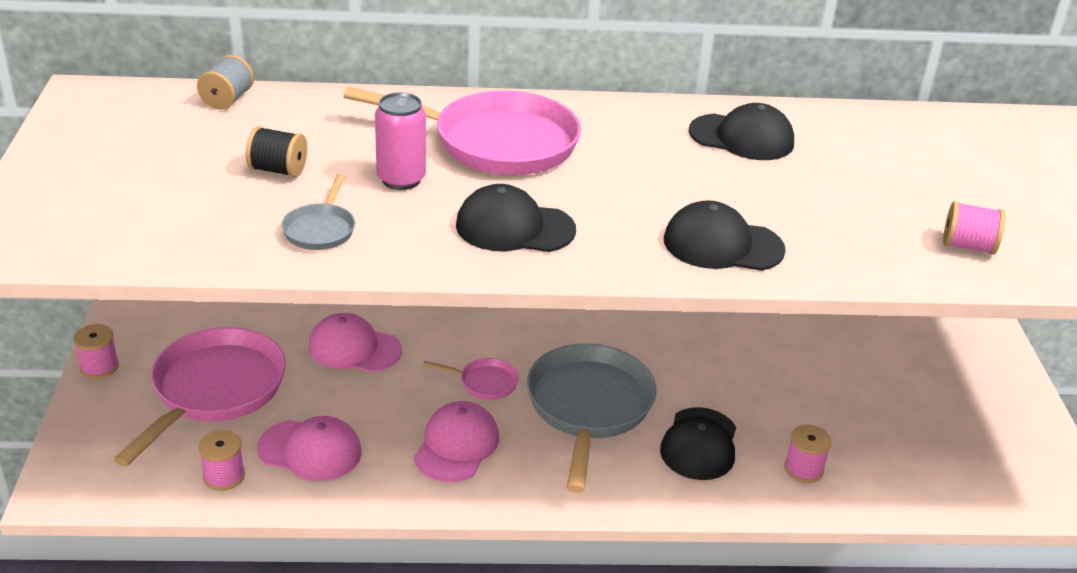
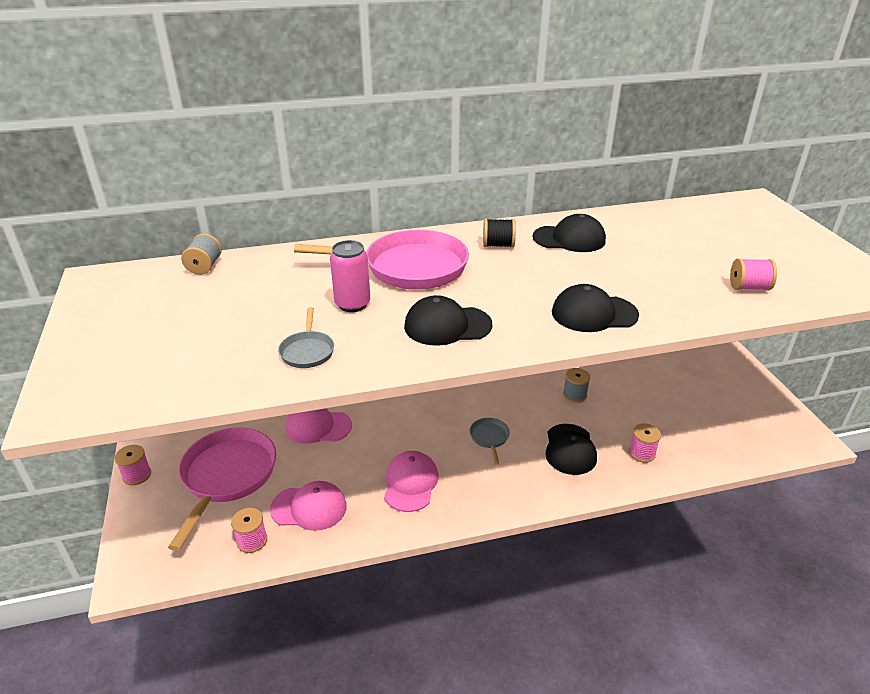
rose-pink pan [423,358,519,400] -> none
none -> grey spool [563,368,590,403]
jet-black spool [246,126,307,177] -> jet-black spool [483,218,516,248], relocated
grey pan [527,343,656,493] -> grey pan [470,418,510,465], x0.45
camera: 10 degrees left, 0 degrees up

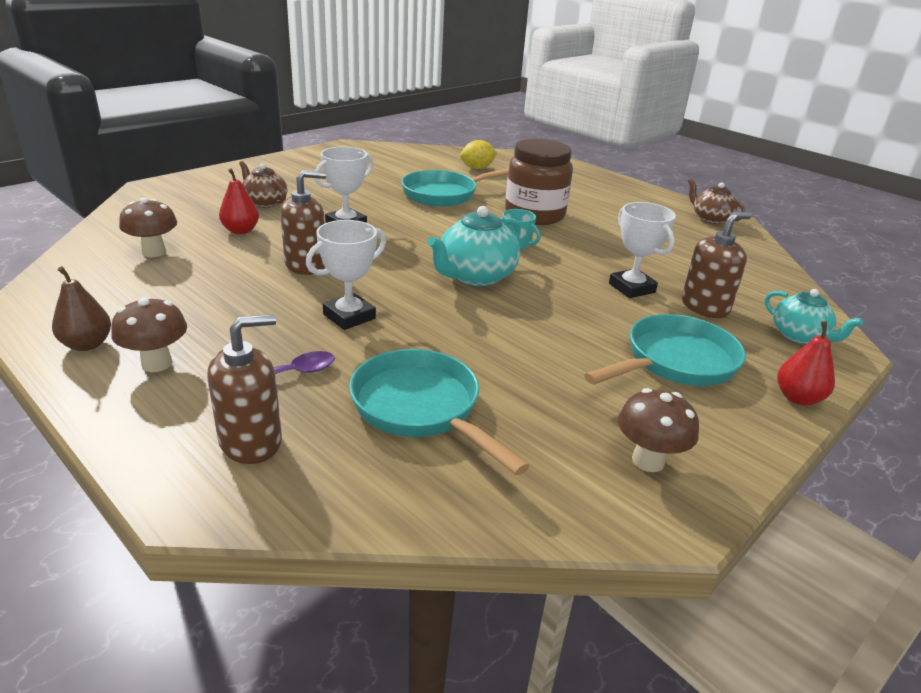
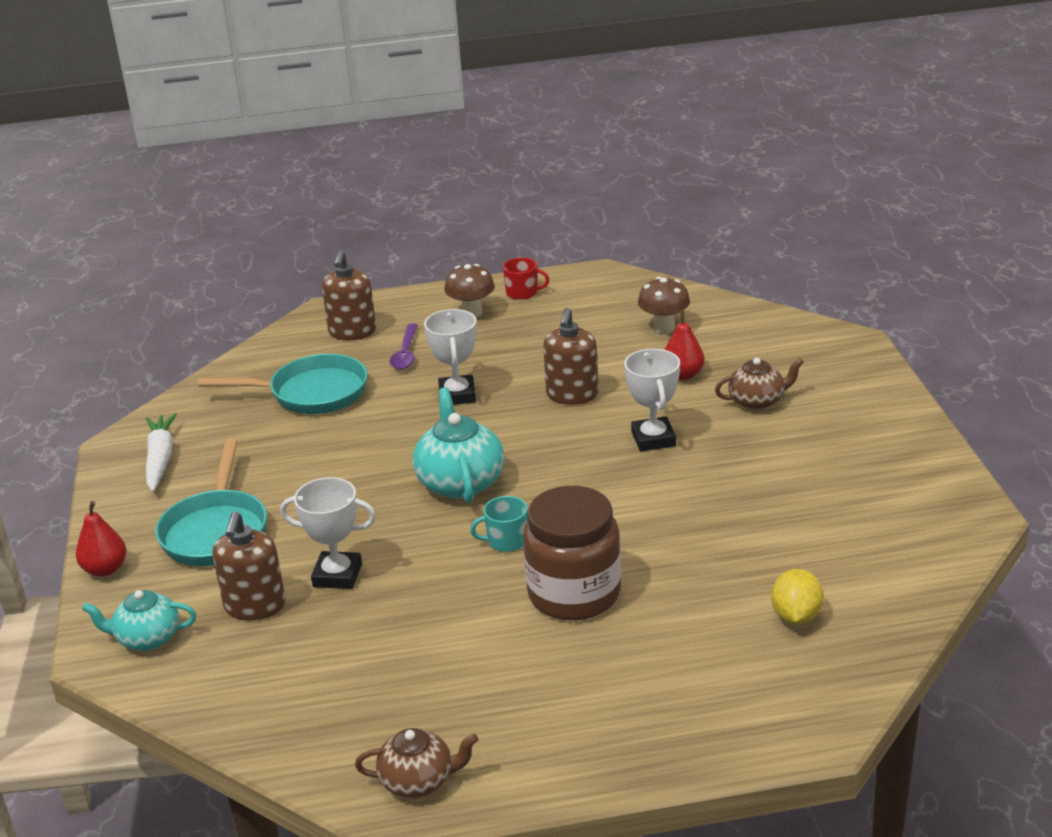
teal pan [401,168,509,207] -> none
dark brown toy pear [52,266,111,351] -> scarlet mug [503,258,550,300]
dark brown fungus [618,388,699,472] -> white root vegetable [146,413,177,492]
camera: 130 degrees right, 0 degrees up

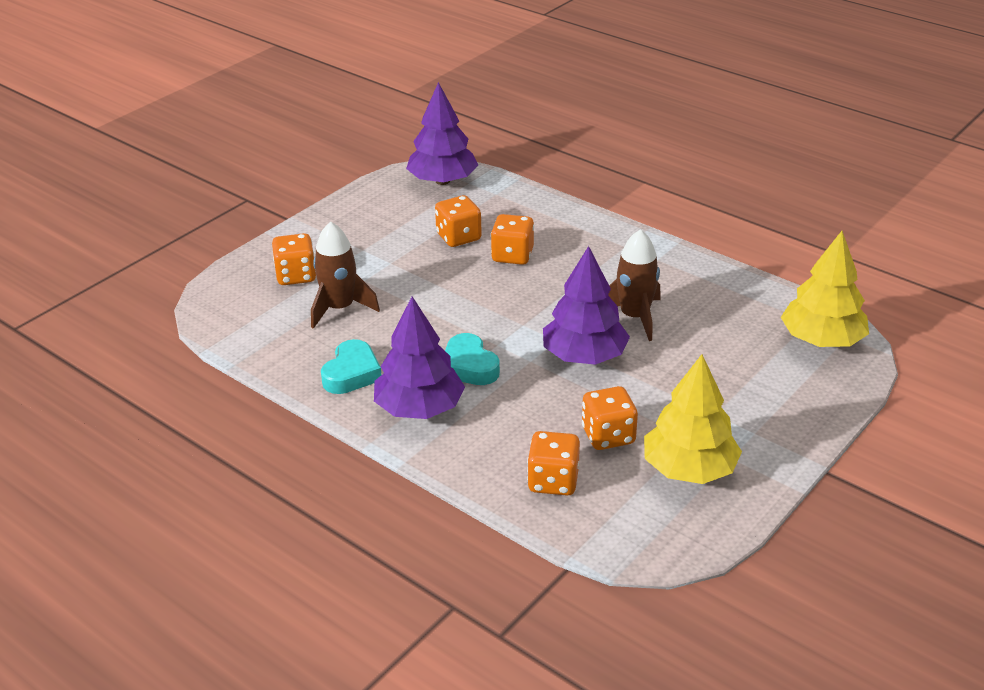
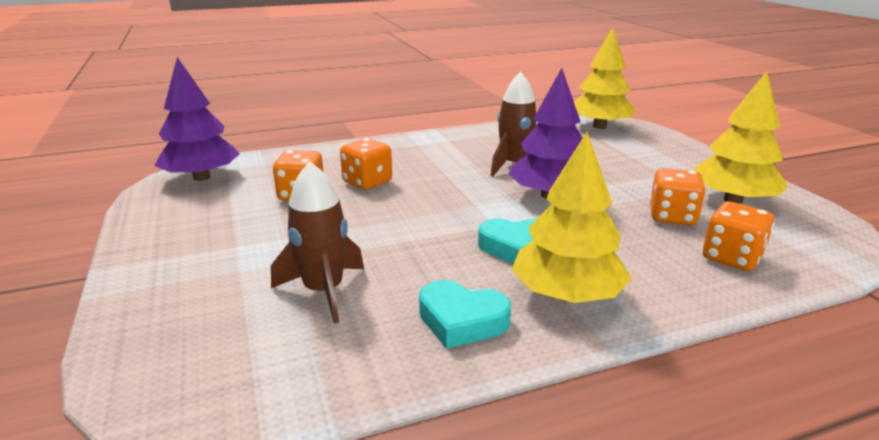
orange dice [272,233,316,285] -> none
royal purple fir tree [374,296,465,419] -> golden fir tree [512,132,632,303]
teal heart shape [321,339,381,394] -> teal heart shape [419,280,511,349], 150 degrees clockwise
camera: 60 degrees left, 10 degrees down

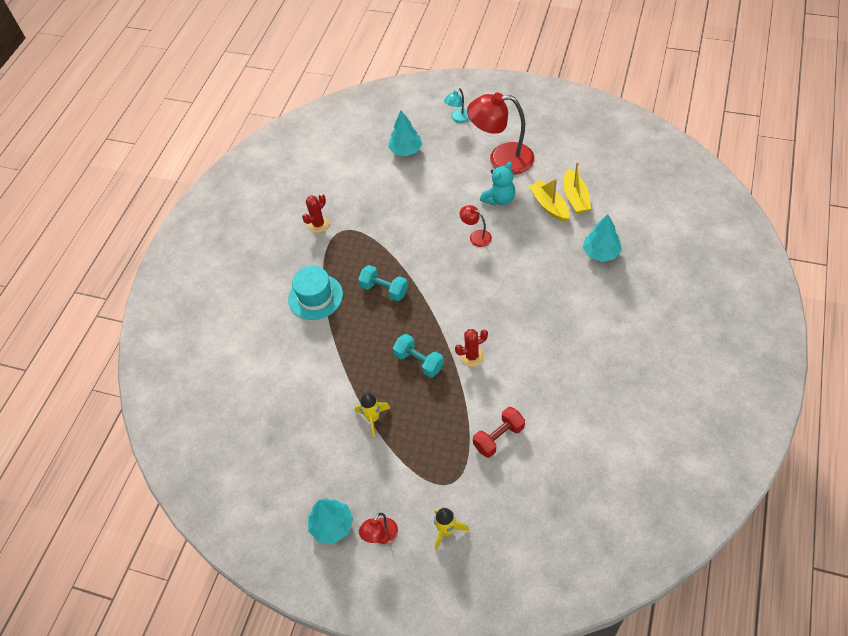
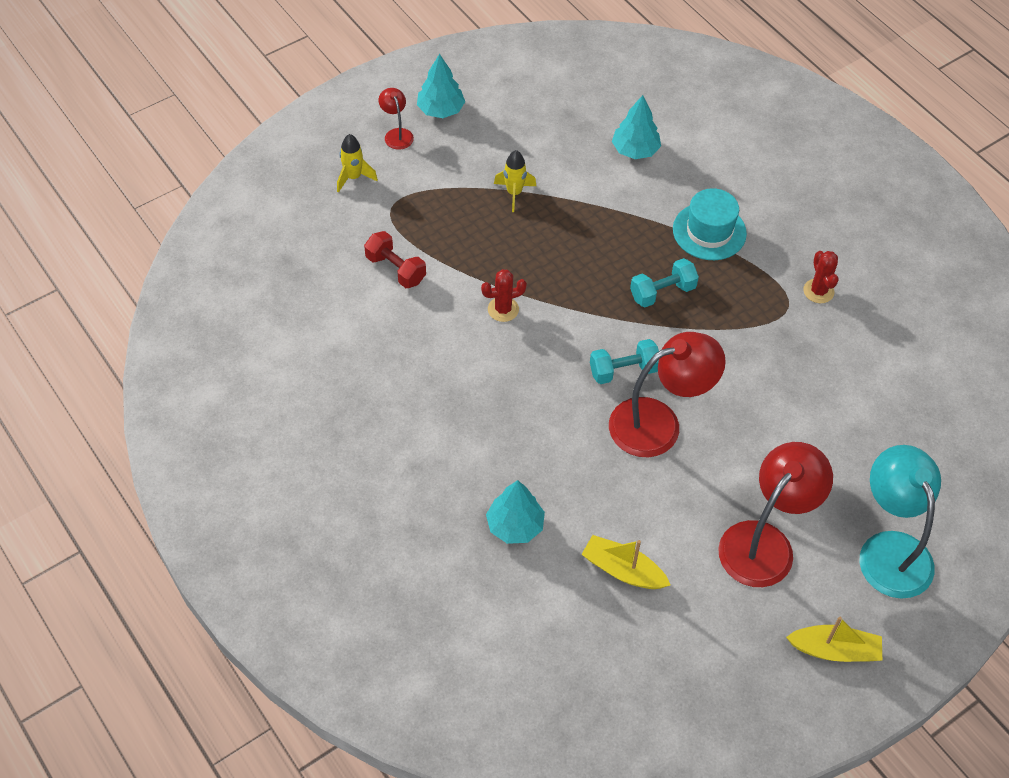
teal teddy [480,162,515,206] -> none
teal fir tree [388,111,422,156] -> teal fir tree [612,95,661,159], relocated
teal dumbbell [393,334,444,378] -> teal dumbbell [590,339,659,384], relocated
golden sailboat [529,179,569,222] -> golden sailboat [786,617,882,662], relocated
scarlet prickly plant [455,329,488,367] -> scarlet prickly plant [481,269,527,322], 60 degrees clockwise
scarlet dumbbell [473,407,525,458] -> scarlet dumbbell [364,231,426,288], 45 degrees counterclockwise
teal lamp [444,88,469,123] -> teal lamp [859,445,941,599], x2.14
scarlet lamp [460,205,492,247] -> scarlet lamp [609,332,726,457], x2.14
camera: 120 degrees right, 0 degrees up

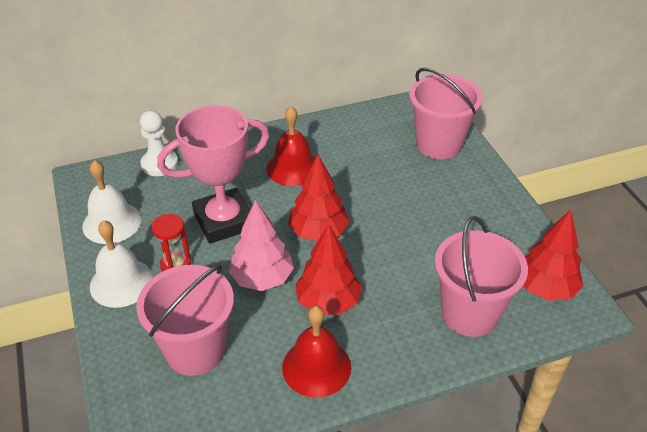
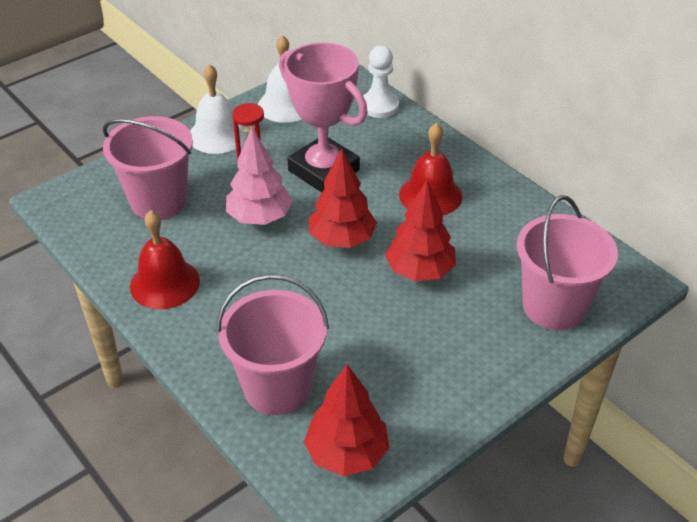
scarlet fir tree [295,224,362,315] -> scarlet fir tree [385,180,456,281], relocated
camera: 70 degrees right, 0 degrees up

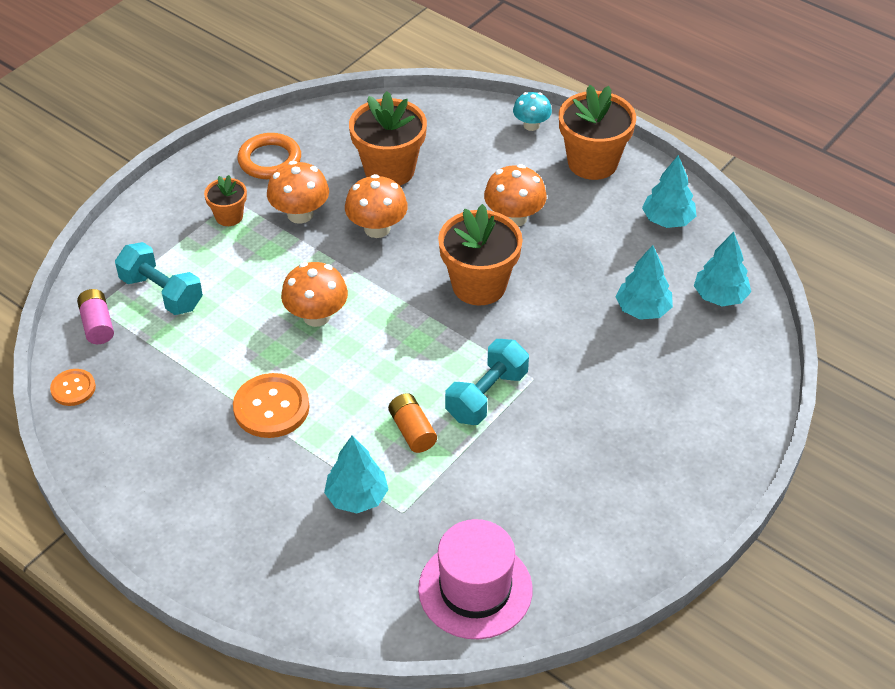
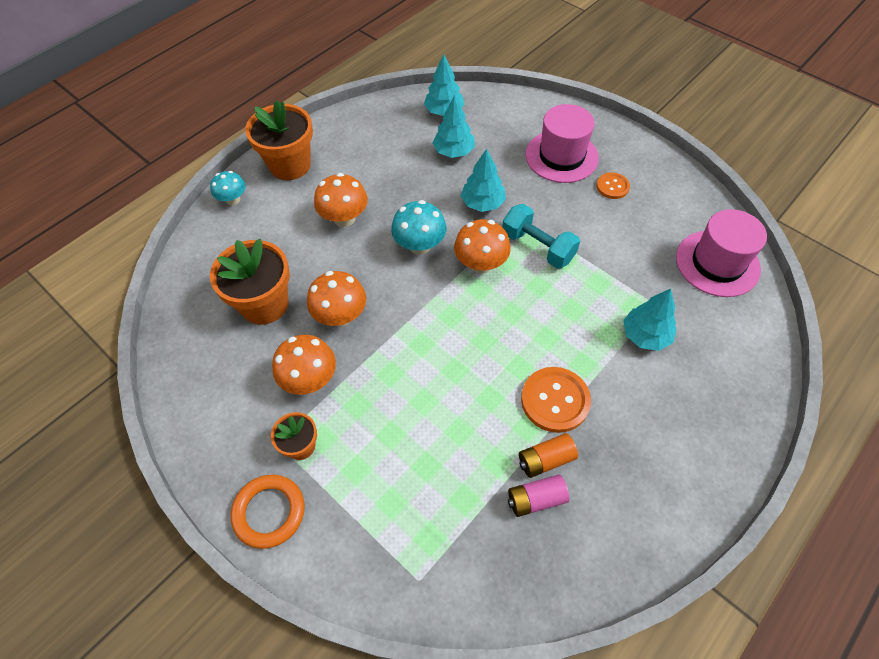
teal dumbbell [115,242,203,315] -> none
none -> rose-pink tall hat [526,104,599,183]
orange sewing button [50,369,96,406] -> orange sewing button [596,172,630,199], relocated
rose-pink AA battery [77,289,114,344] -> rose-pink AA battery [508,474,569,517], relocated
orange hoop [238,133,301,179] -> orange hoop [231,475,305,549], relocated
orange fungus [281,262,348,327] -> orange fungus [454,219,511,274], relocated
orange AA battery [388,393,437,453] -> orange AA battery [519,433,578,478], relocated
teal fir tree [642,155,696,228] -> teal fir tree [461,149,506,212], relocated
orange plant pot [438,204,523,305] -> teal fungus [391,200,446,255]
camera: 85 degrees left, 10 degrees up

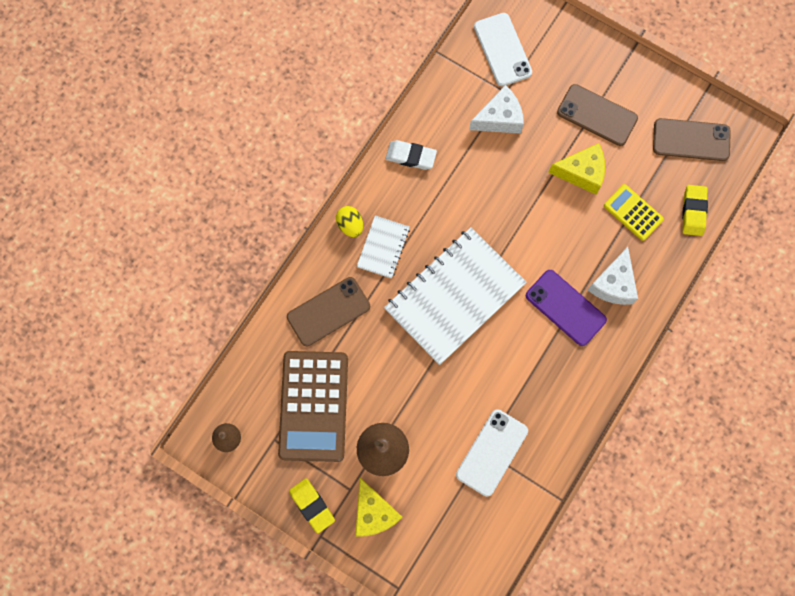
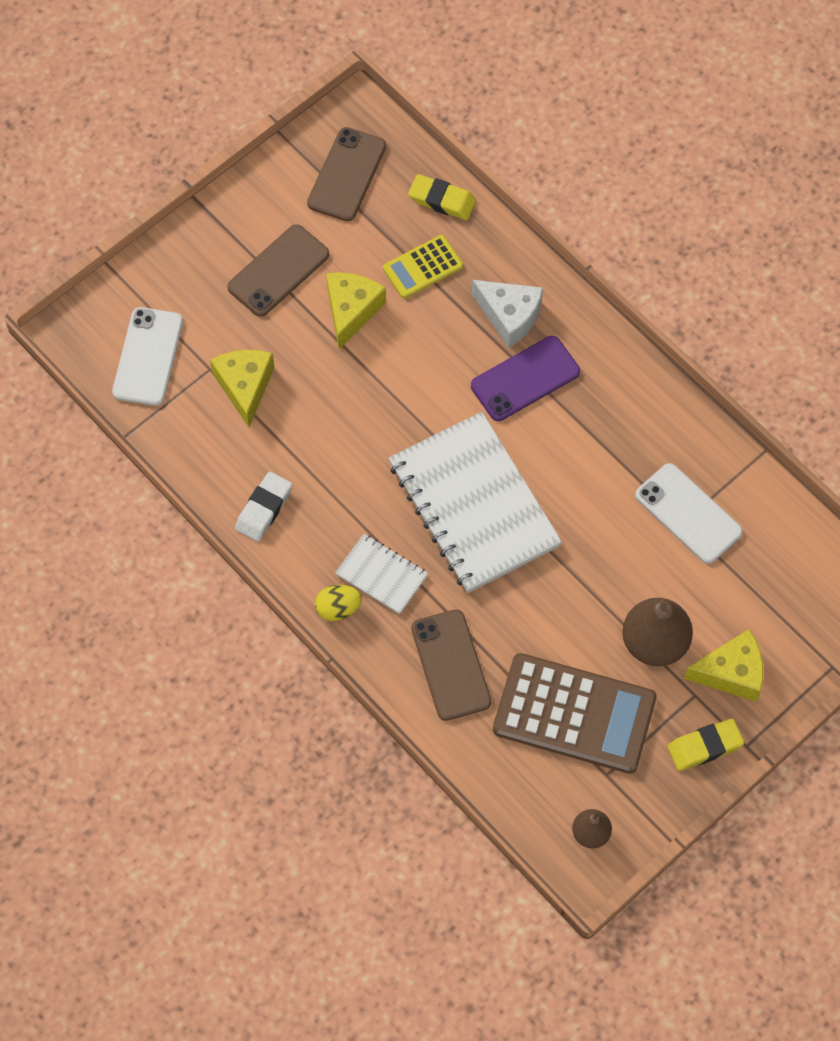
white cheese wedge [469,85,524,134] -> golden cheese wedge [210,350,274,427]
white mobile phone [474,13,532,86] -> white mobile phone [112,307,183,406], 75 degrees counterclockwise
camera: 75 degrees left, 10 degrees down

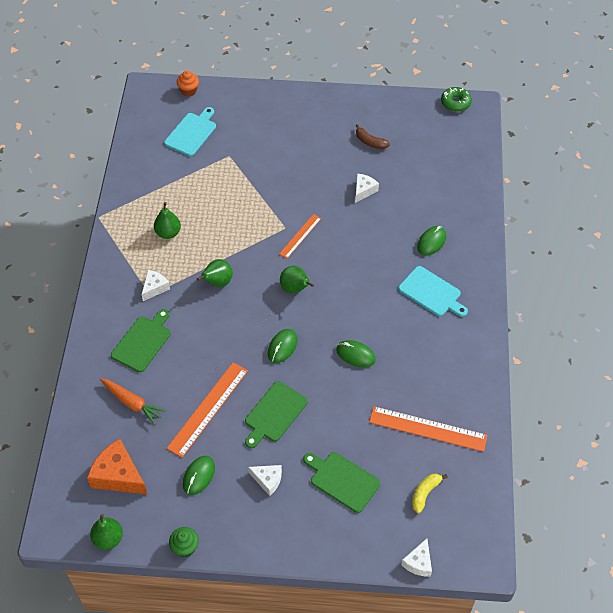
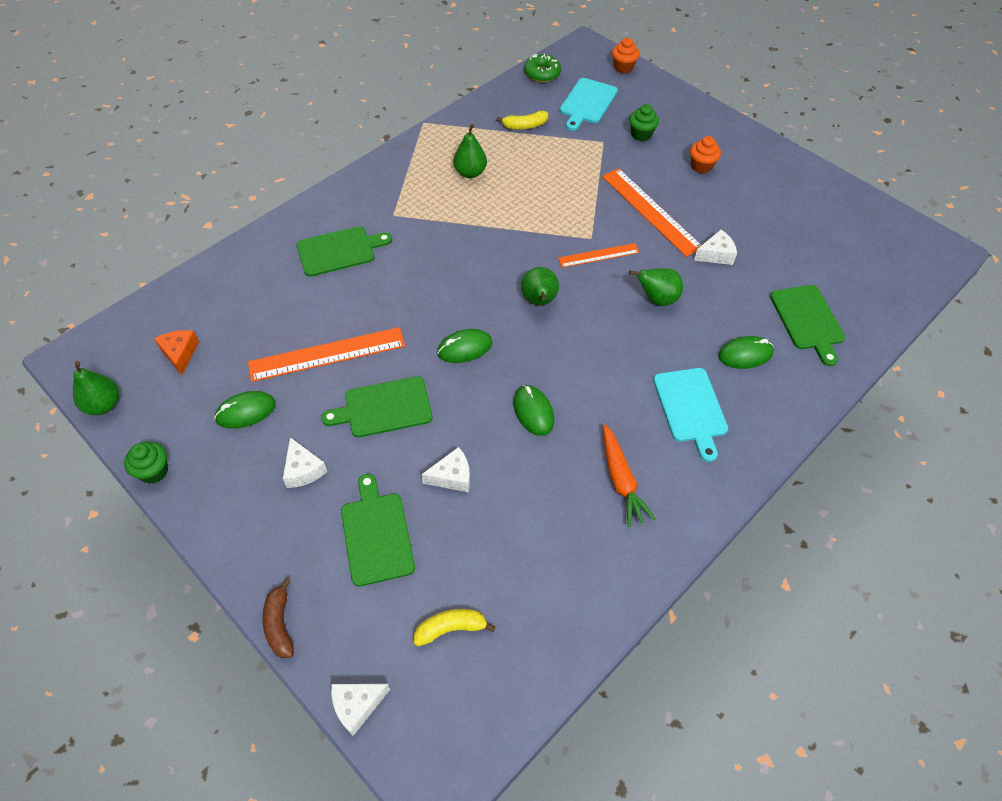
none -> golden banana fruit [496,111,548,130]
none -> green cupcake [629,104,659,141]
none -> orange cupcake [690,136,721,174]
none -> green bread board [770,285,845,366]
orange root vegetable [100,379,166,425] -> orange root vegetable [603,424,656,527], relocated
white cheese wedge [142,270,170,301] -> white cheese wedge [421,447,470,492], relocated
green toy pear [197,259,233,287] -> green toy pear [629,268,683,306], relocated
dark brown banana fruit [356,124,390,149] -> dark brown banana fruit [262,578,294,658], relocated
orange ruler [369,406,487,452] -> orange ruler [602,168,701,257], relocated
green doughnut [441,87,472,112] -> green doughnut [524,54,561,83], relocated
teal bread board [164,107,216,156] -> teal bread board [560,78,618,131], 135 degrees clockwise
orange cheese wedge [87,439,147,494] -> orange cheese wedge [154,330,199,375], x0.58
camera: 40 degrees right, 0 degrees up

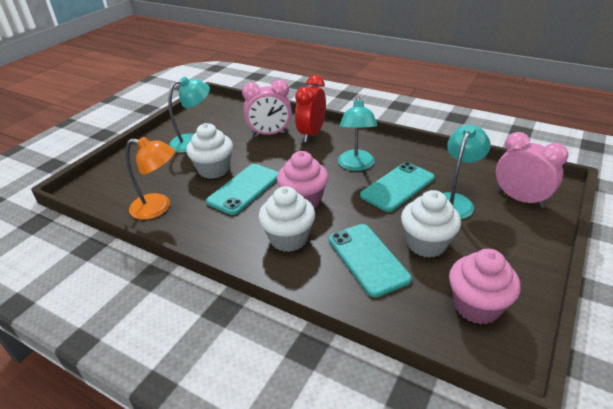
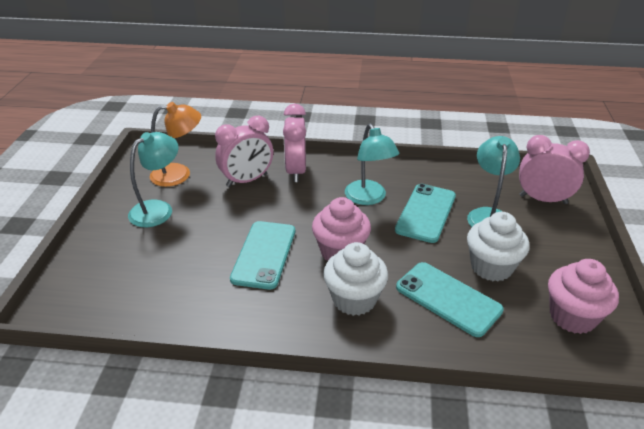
white cupcake [186,123,233,179] -> none
orange lamp [126,137,175,220] -> orange lamp [150,102,201,187], relocated
scarlet alarm clock [295,75,326,142] -> rose-pink alarm clock [283,104,306,182]
camera: 25 degrees left, 0 degrees up

